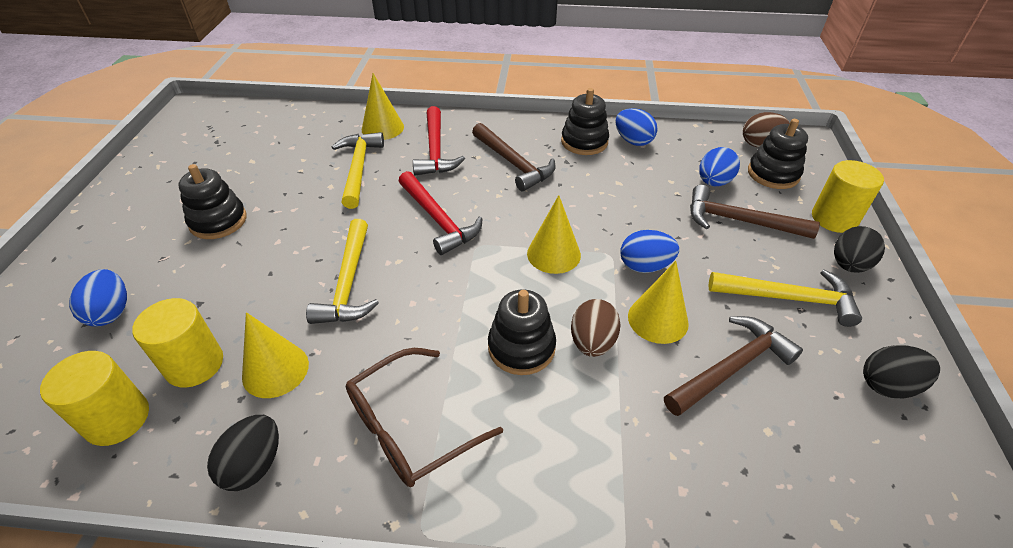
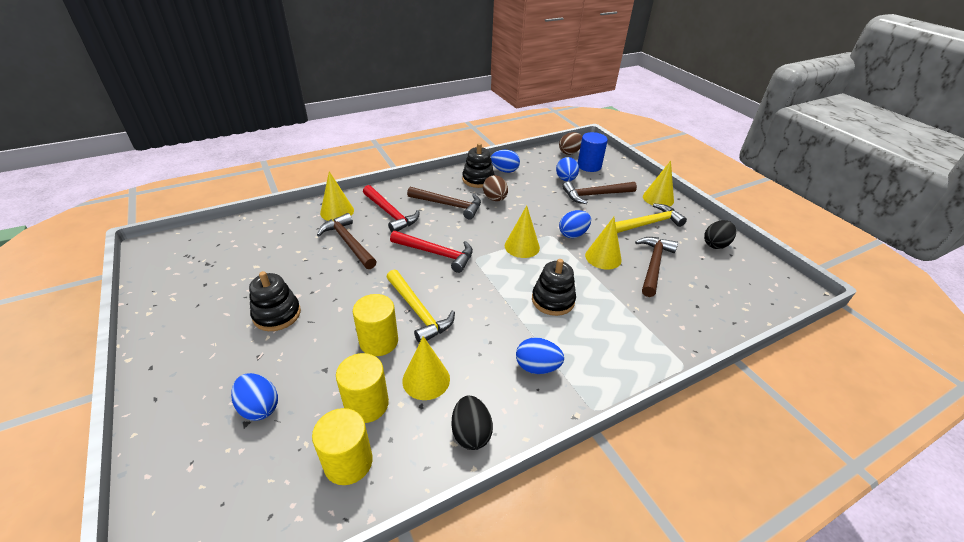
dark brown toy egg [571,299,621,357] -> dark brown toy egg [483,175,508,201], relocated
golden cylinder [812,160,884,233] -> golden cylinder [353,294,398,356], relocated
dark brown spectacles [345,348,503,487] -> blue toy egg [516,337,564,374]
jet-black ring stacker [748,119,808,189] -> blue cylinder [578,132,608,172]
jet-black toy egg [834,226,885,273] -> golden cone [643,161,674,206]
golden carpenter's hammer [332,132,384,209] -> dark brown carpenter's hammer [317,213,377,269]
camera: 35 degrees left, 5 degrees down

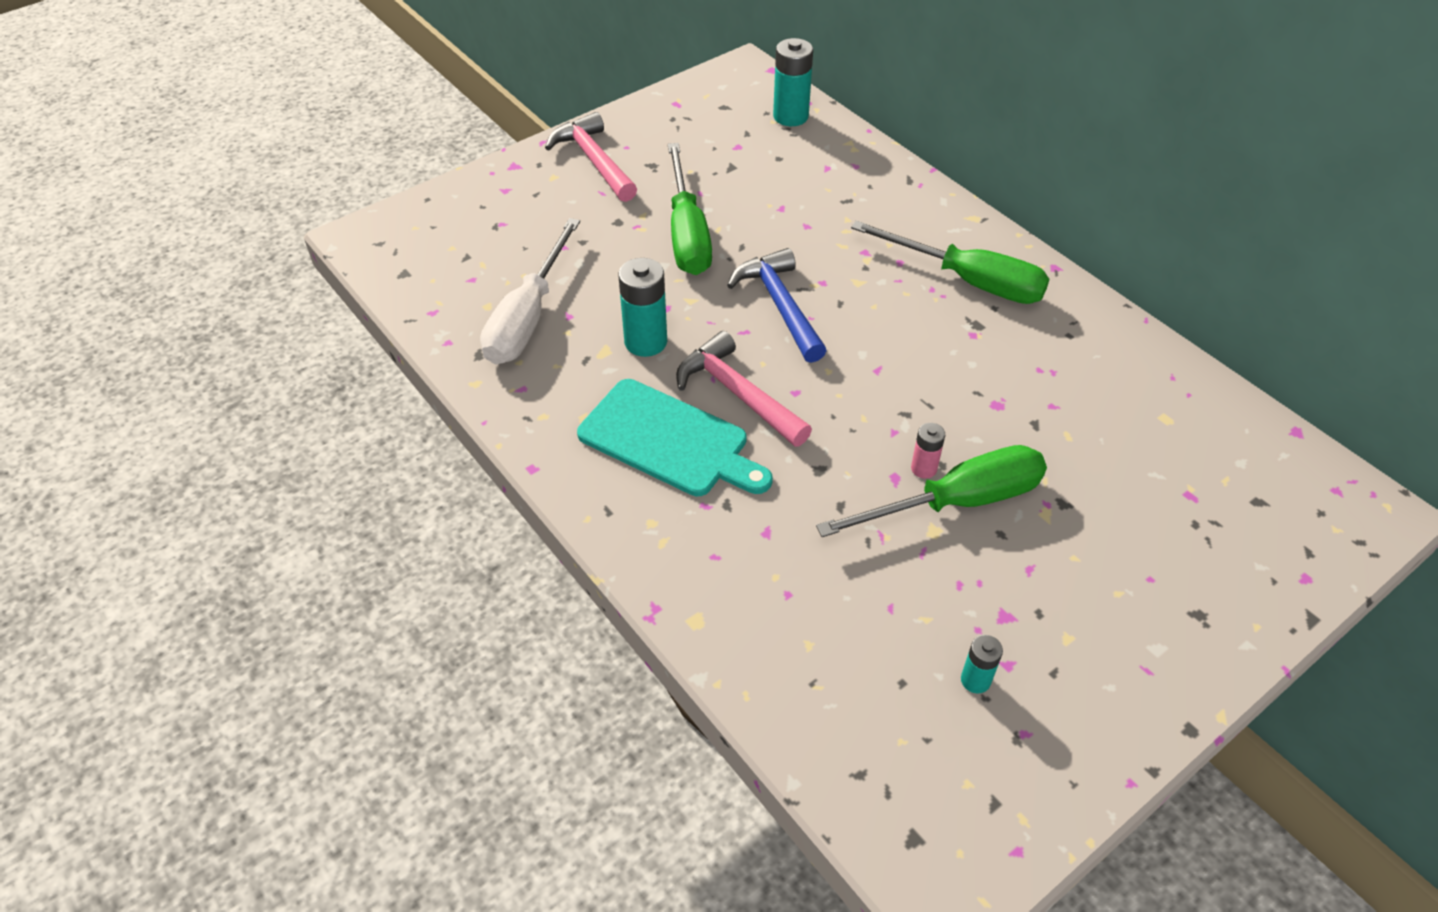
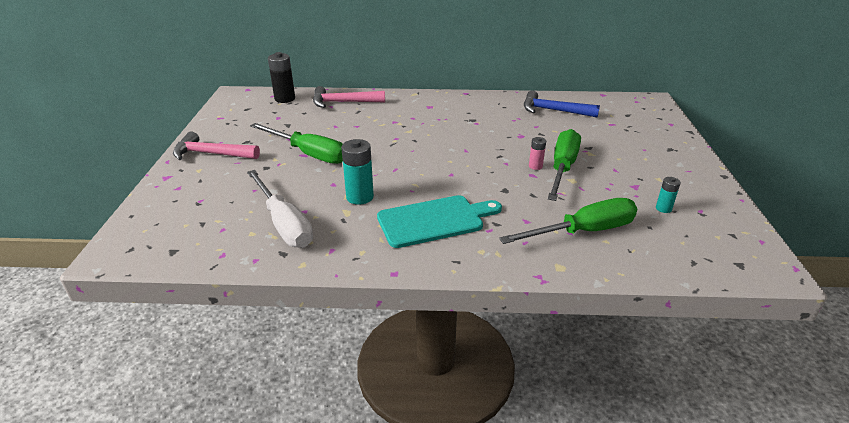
rose-pink carpenter's hammer [676,331,812,447] -> rose-pink carpenter's hammer [313,86,385,108], relocated
blue carpenter's hammer [727,248,827,363] -> blue carpenter's hammer [524,90,600,118], relocated
green flat screwdriver [851,221,1050,304] -> green flat screwdriver [499,198,637,244], relocated
teal AA battery [773,38,813,126] -> jet-black AA battery [268,52,295,103]
camera: 50 degrees left, 15 degrees down

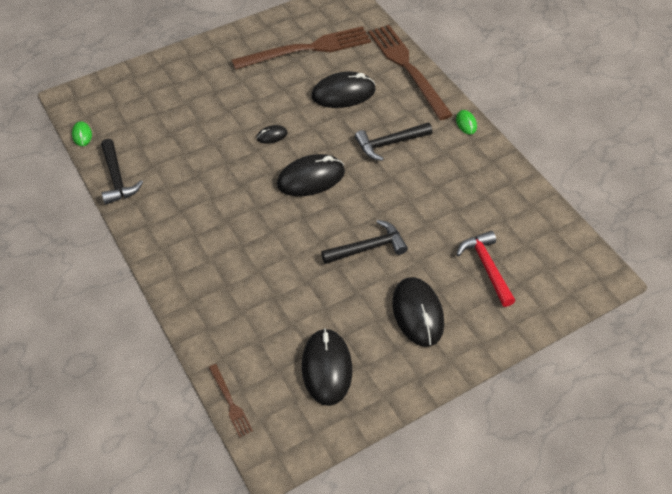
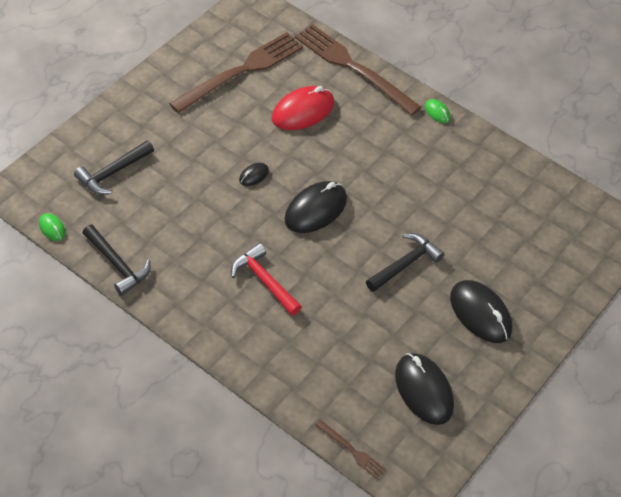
jet-black carpenter's hammer [355,123,432,161] -> jet-black carpenter's hammer [74,140,154,195], relocated
scarlet carpenter's hammer [456,231,515,307] -> scarlet carpenter's hammer [231,243,302,316], relocated
jet-black computer mouse [311,72,376,108] -> scarlet computer mouse [272,86,334,130]
camera: 25 degrees left, 0 degrees up

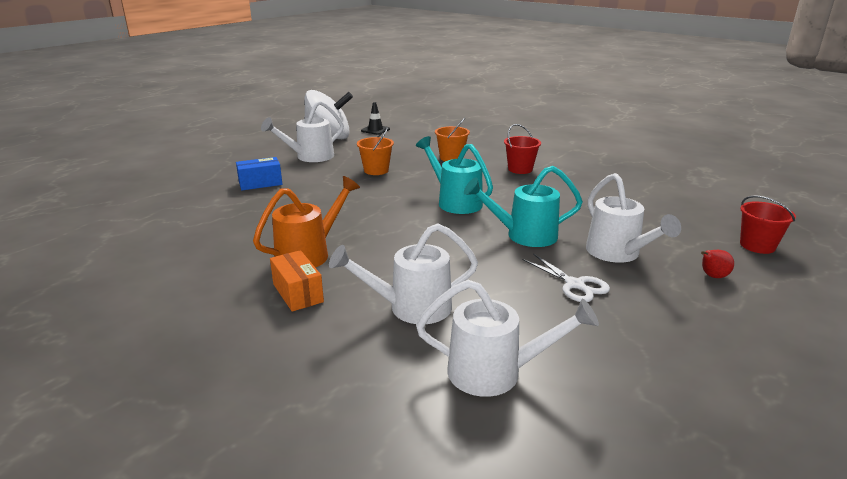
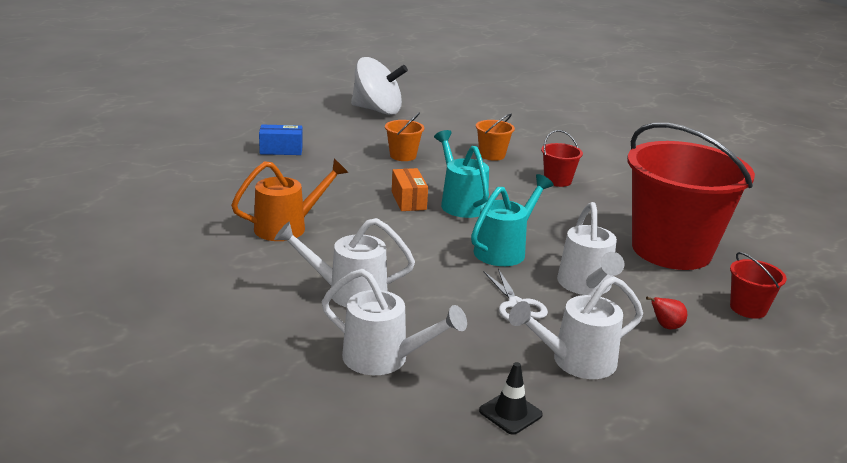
none -> scarlet bucket [627,123,755,270]
white sprinkling can [261,100,344,162] -> white sprinkling can [509,276,643,379], relocated
orange package [270,250,324,312] -> orange package [392,168,428,211], relocated
jet-black traffic cone [361,102,390,135] -> jet-black traffic cone [479,362,543,435], relocated
teal sprinkling can [464,166,583,247] -> teal sprinkling can [471,174,554,266], 120 degrees clockwise
camera: 15 degrees right, 0 degrees up

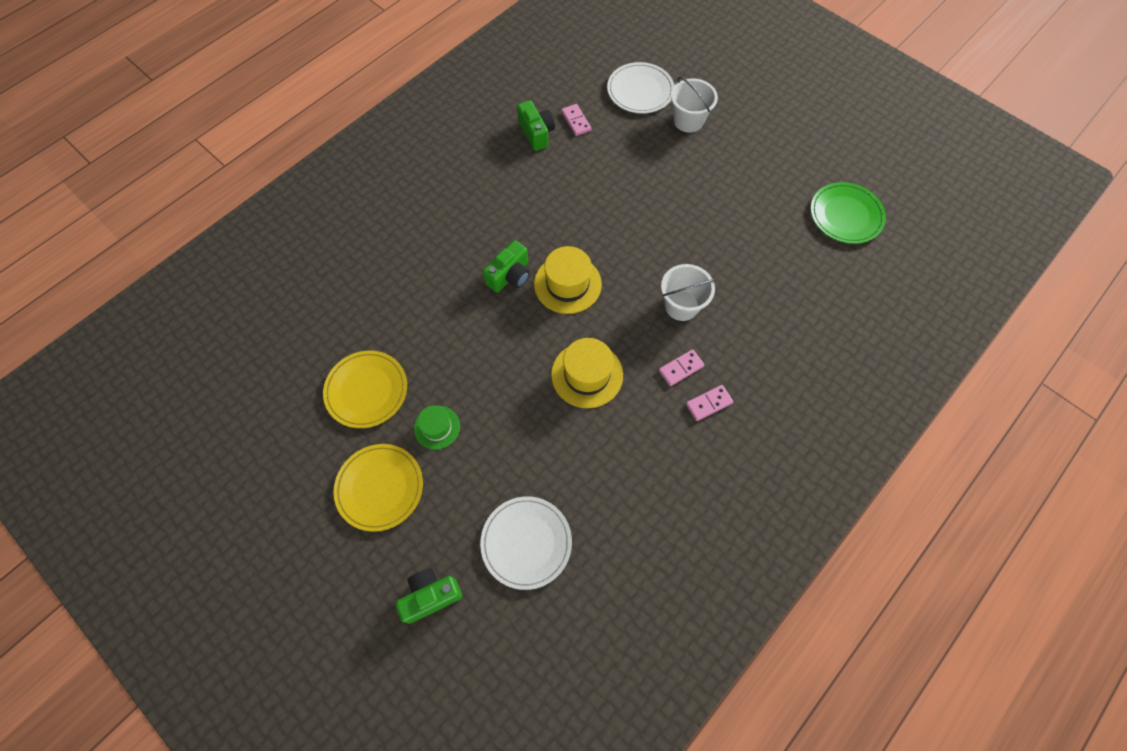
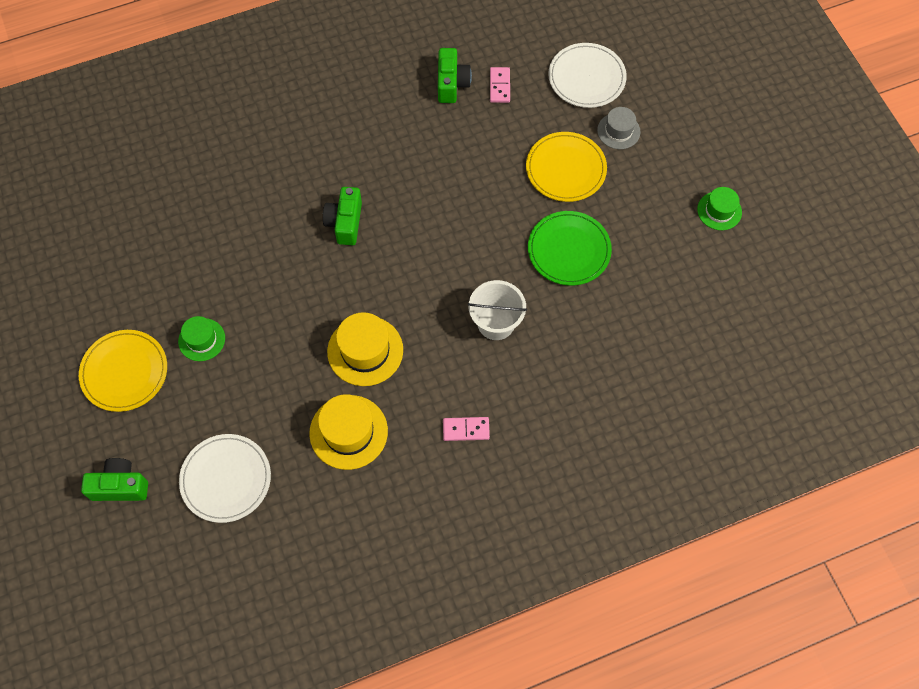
rose-pink domino [659,349,705,386] -> none
none -> green tall hat [697,187,742,230]
golden plate [323,351,407,428] -> golden plate [526,132,607,202], relocated
golden tall hat [534,246,602,314] -> golden tall hat [309,394,388,470], relocated
green plate [810,182,886,244] -> green plate [528,211,612,286], relocated
white bucket [671,77,718,133] -> grey tall hat [597,107,640,149]
green compact camera [483,240,530,293] -> green compact camera [323,187,362,245], 120 degrees clockwise
camera: 25 degrees right, 0 degrees up

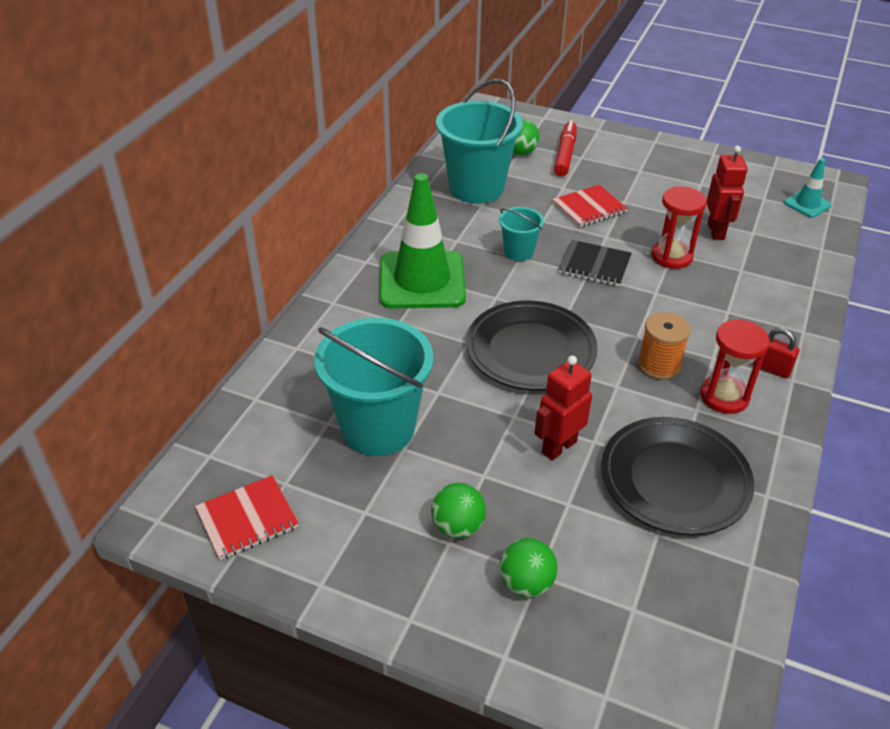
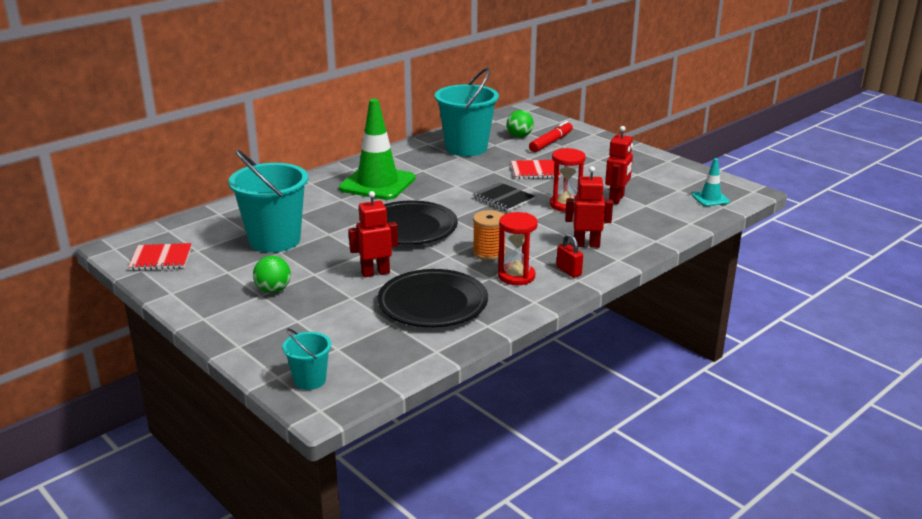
green sphere [500,538,557,597] -> none
none -> scarlet toy robot [565,166,613,248]
teal bucket [499,207,544,261] -> teal bucket [282,328,331,390], relocated
camera: 25 degrees right, 15 degrees down

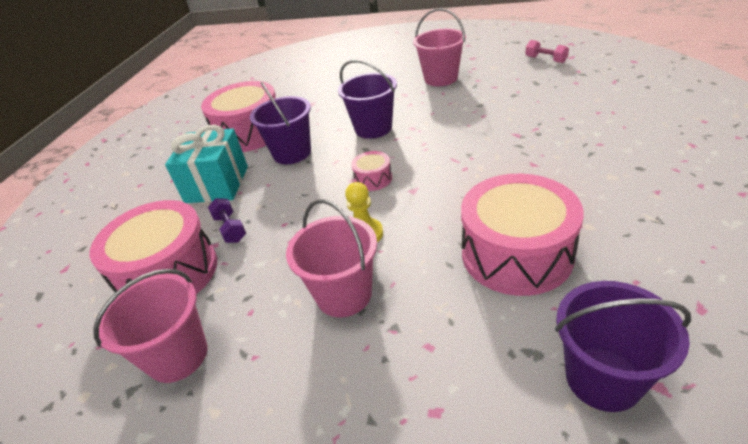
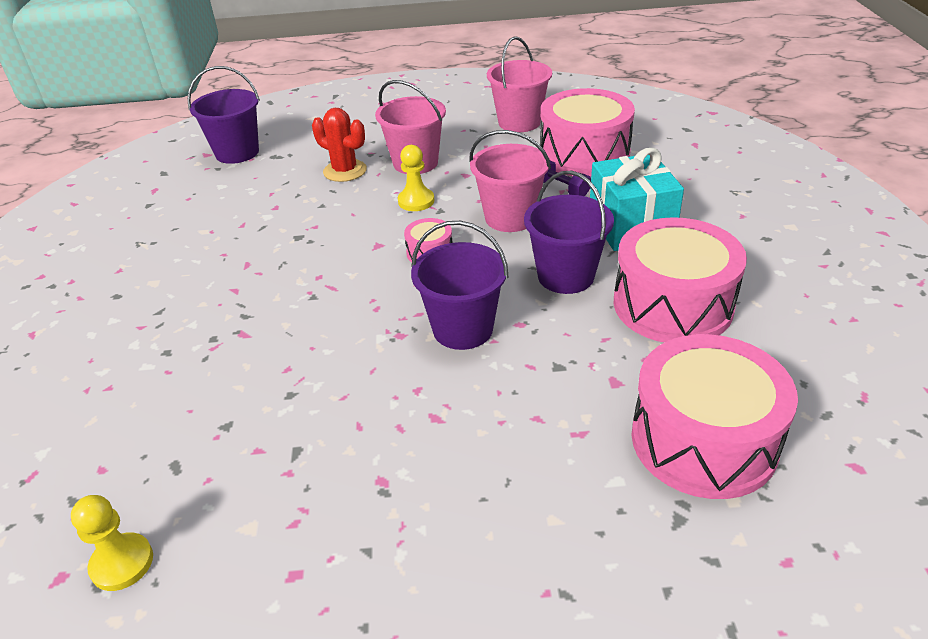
none -> scarlet prickly plant [312,108,367,182]
rose-pink bucket [413,8,466,86] -> rose-pink bucket [470,130,551,232], relocated
rose-pink snare drum [461,173,584,296] -> rose-pink snare drum [632,334,798,499], relocated
rose-pink dumbbell [525,40,569,63] -> golden game pawn [71,495,153,591]
camera: 160 degrees right, 0 degrees up

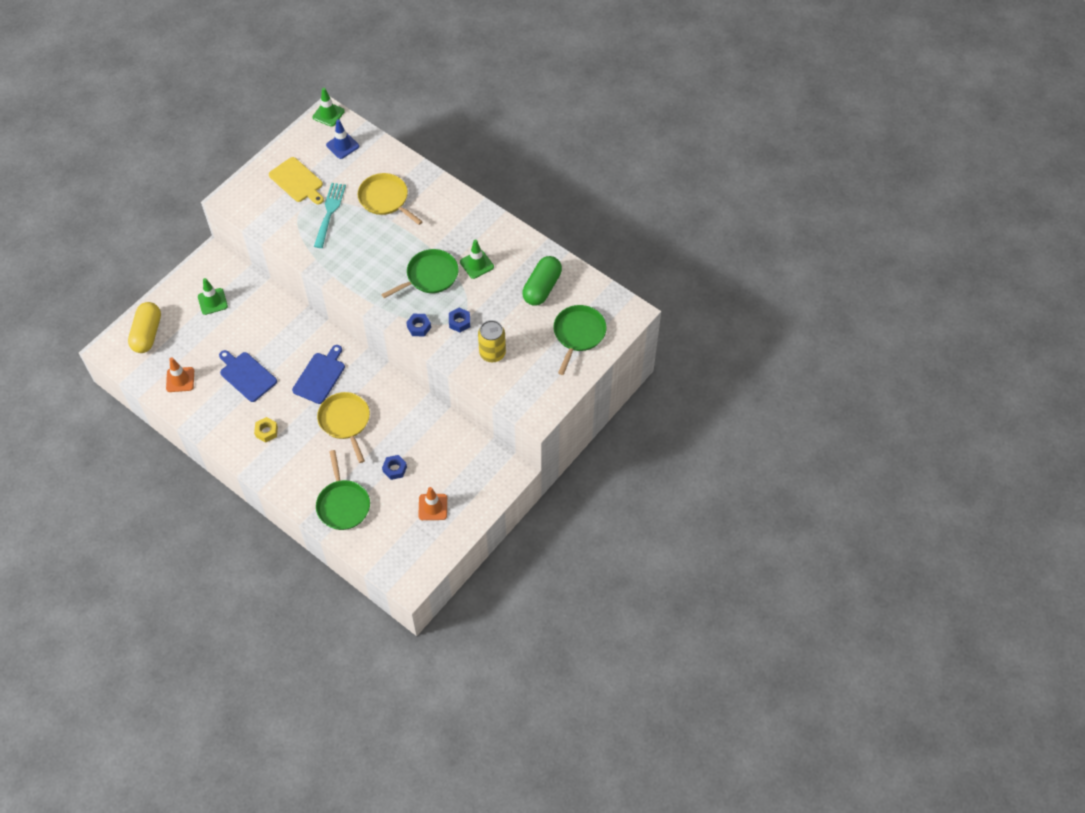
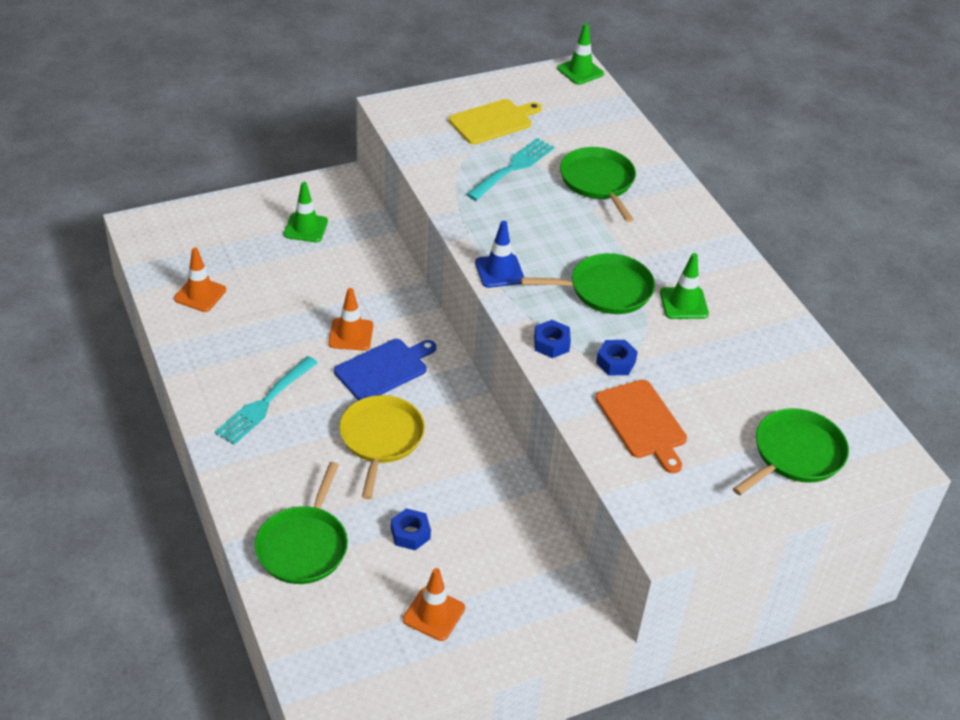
golden capsule [128,302,161,353] -> none
blue bread board [219,350,277,402] -> none
green capsule [522,256,562,306] -> none
none -> orange traffic cone [328,288,373,351]
blue traffic cone [326,119,359,159] -> blue traffic cone [475,221,525,288], relocated
golden hexagon nut [254,417,278,442] -> teal table fork [215,356,318,445]
golden soda can [478,320,506,362] -> orange bread board [595,380,687,473]
golden pan [358,173,423,225] -> green pan [560,147,636,222]
golden bread board [269,157,324,204] -> golden bread board [449,99,542,145], 105 degrees counterclockwise
camera: 25 degrees right, 15 degrees down

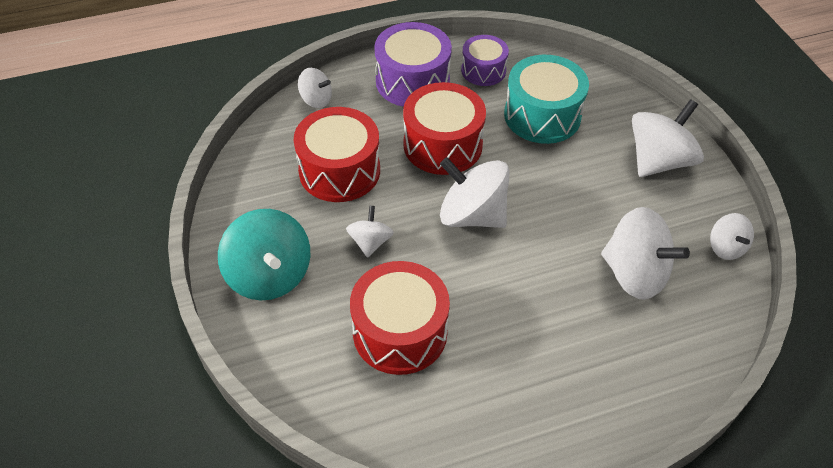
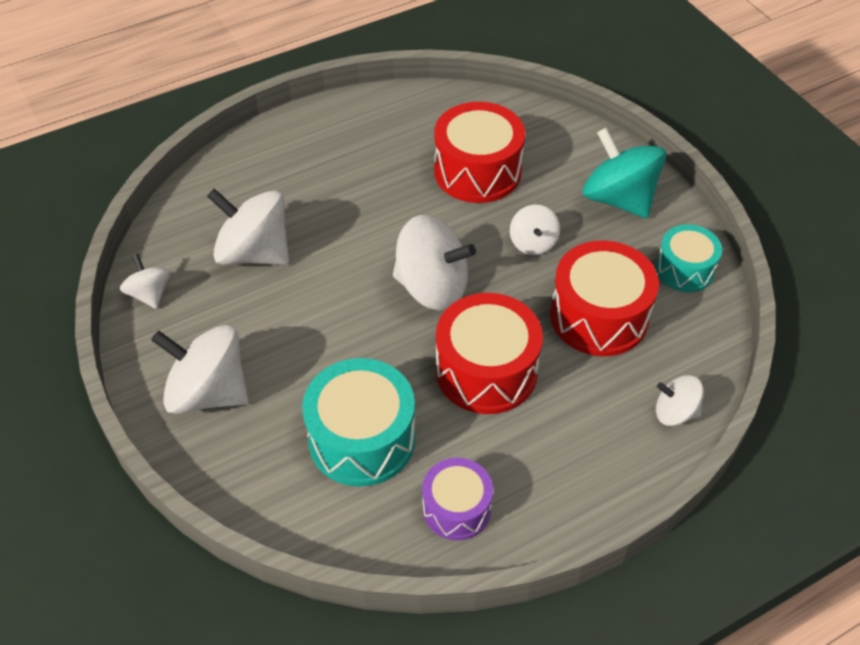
royal purple snare drum [374,22,452,107] -> none
none -> teal snare drum [656,224,722,292]
white spinning top [632,99,704,177] -> white spinning top [151,325,249,414], 75 degrees clockwise
camera: 170 degrees right, 0 degrees up

